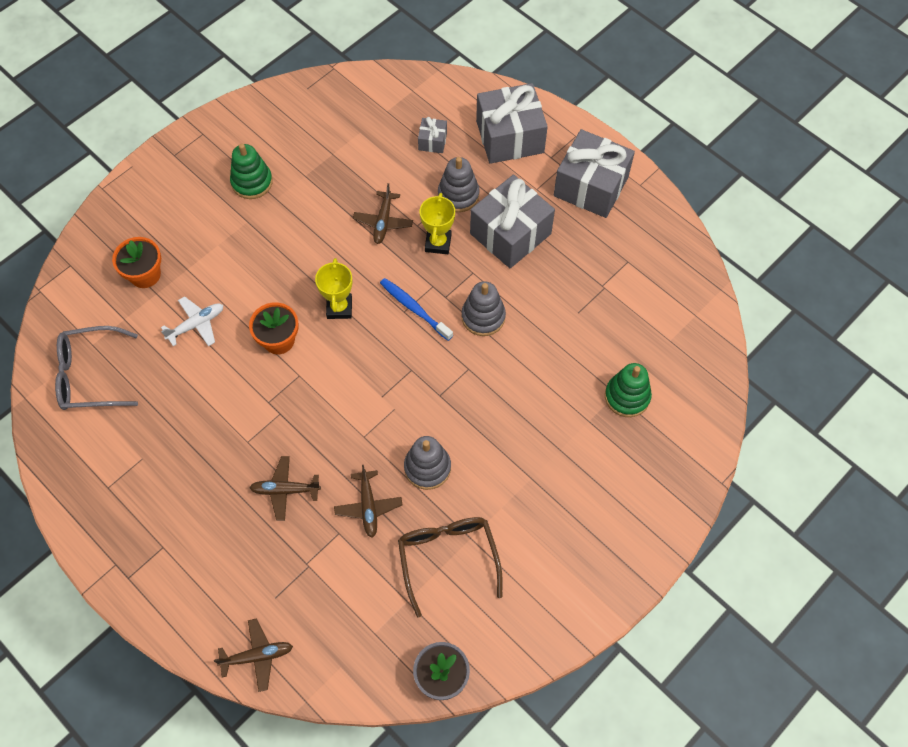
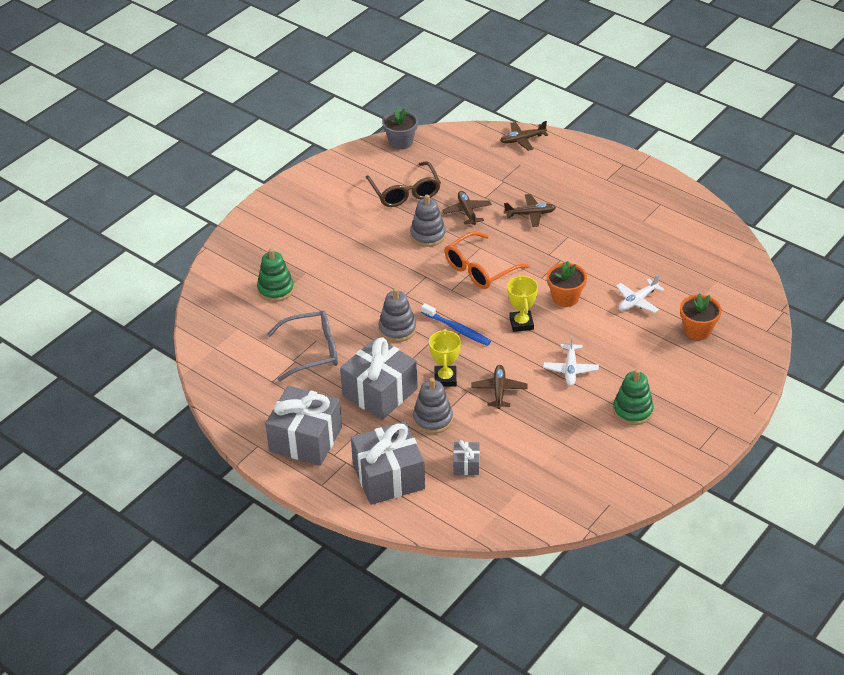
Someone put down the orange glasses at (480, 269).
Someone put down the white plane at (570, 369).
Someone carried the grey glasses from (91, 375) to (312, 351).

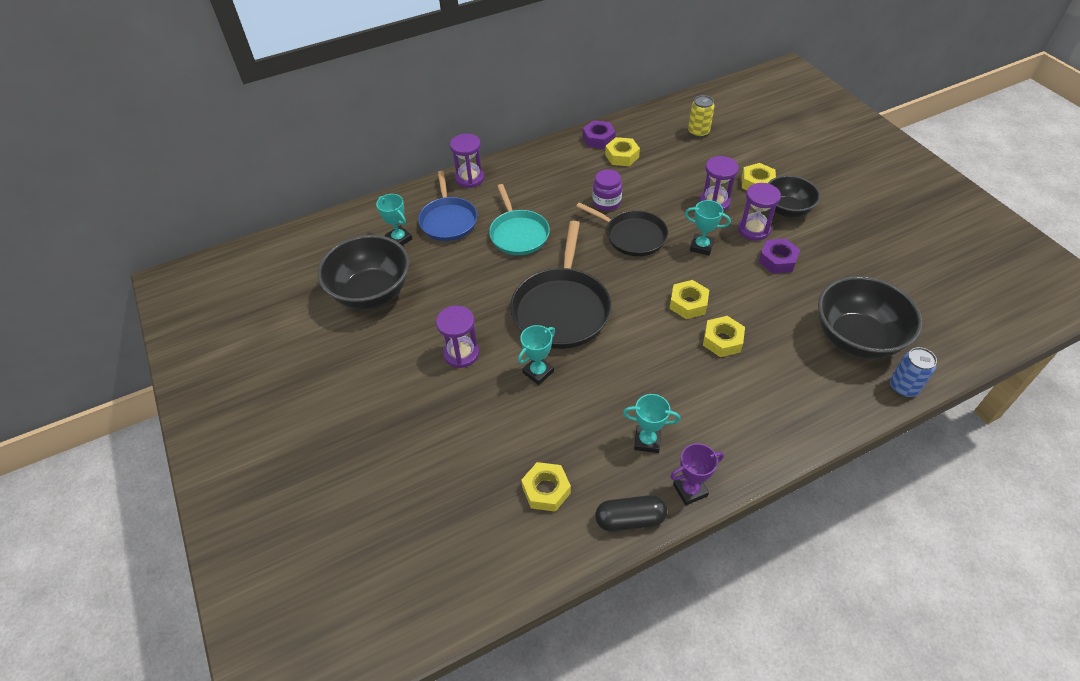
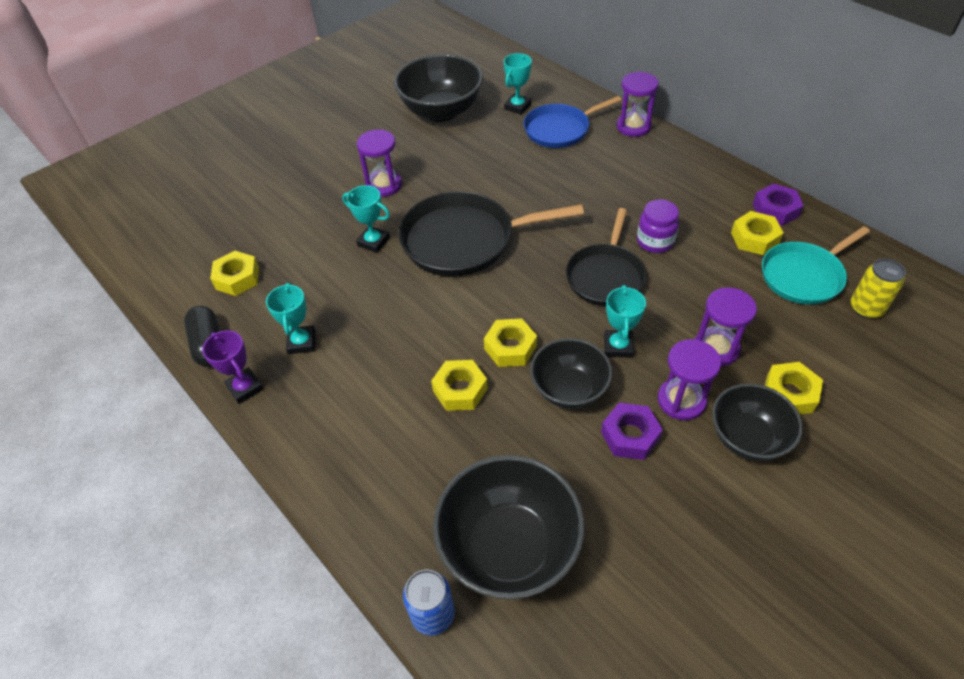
Someone put down the black bowl at (569, 389).
Someone carried the turquoise pan from (518, 234) to (804, 276).

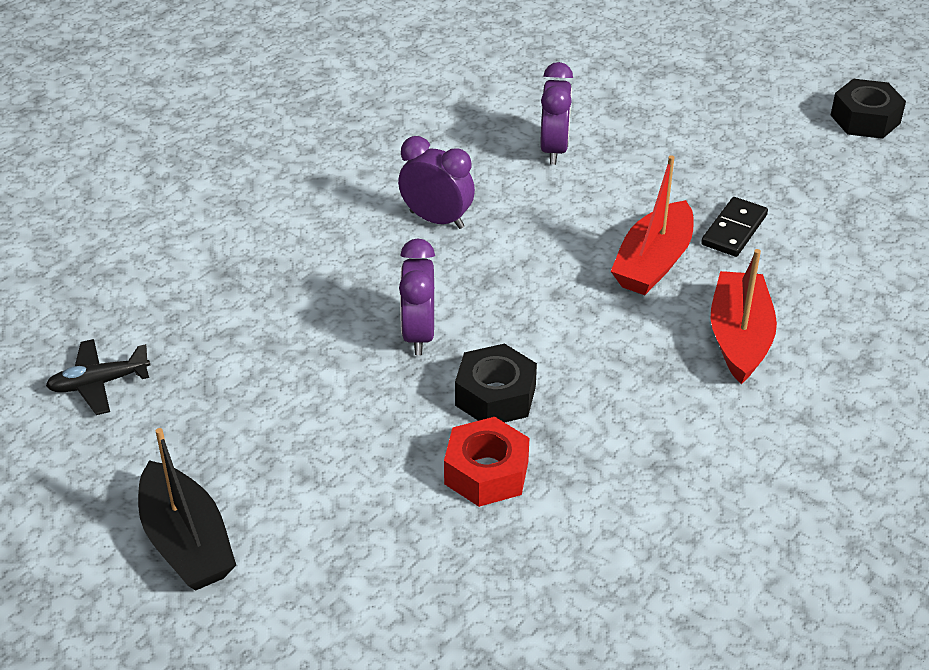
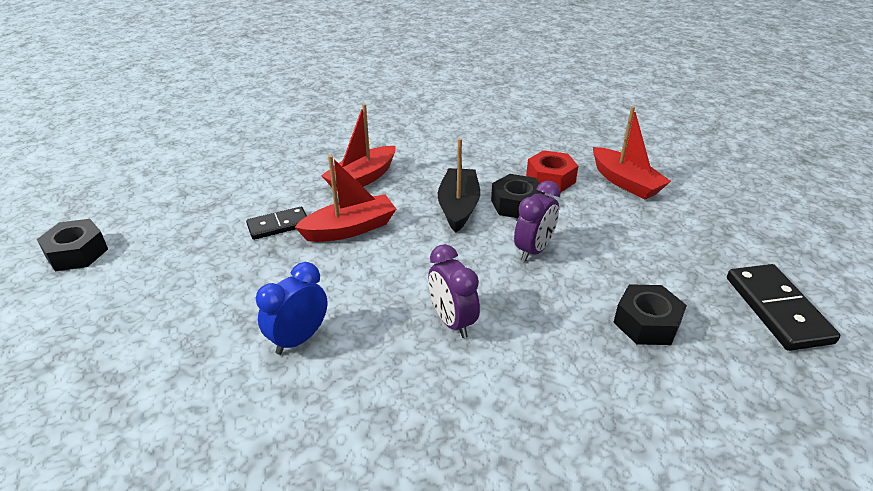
Someone put down the red boat at (625, 182).
Someone put down the black nut at (646, 323).
Someone carried the black boat from (187, 542) to (458, 207).
Someone swapped the black plane at (99, 383) for the black domino at (777, 309).
Someone repainted the purple clock at (554, 149), which became the blue clock at (299, 339).

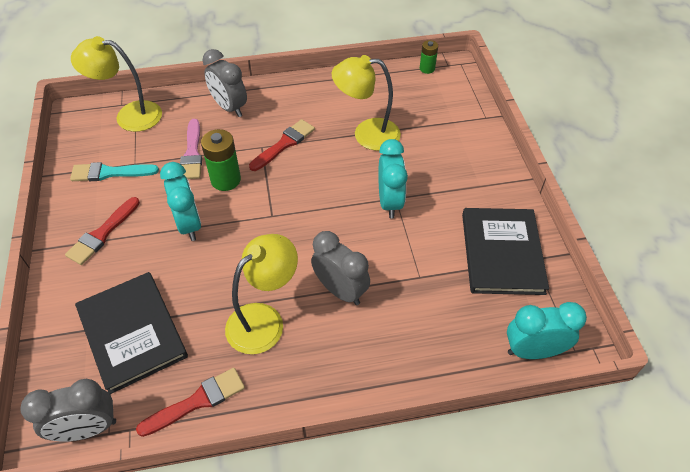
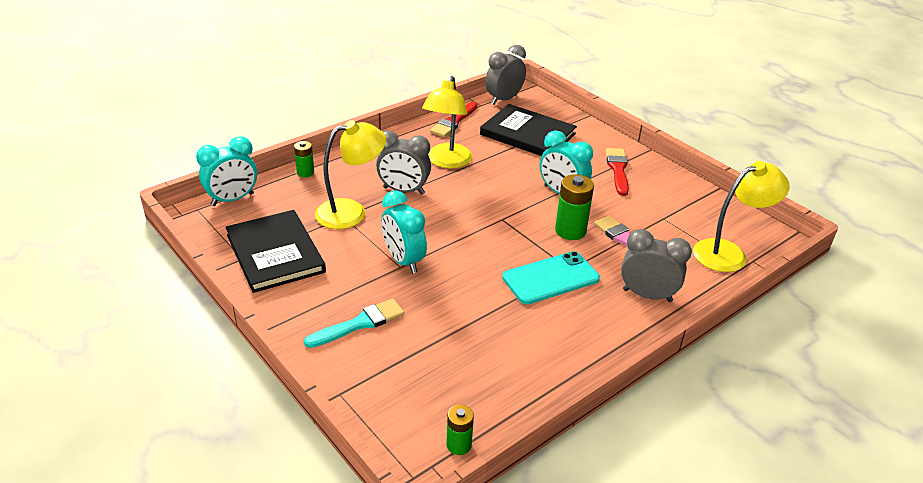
Someone put down the green battery at (305, 172).
Someone carried the turquoise brush from (110, 173) to (359, 323).
Someone carried the yellow lamp from (366, 134) to (351, 212).
Someone swapped the red brush at (284, 144) for the turquoise phone at (550, 278).

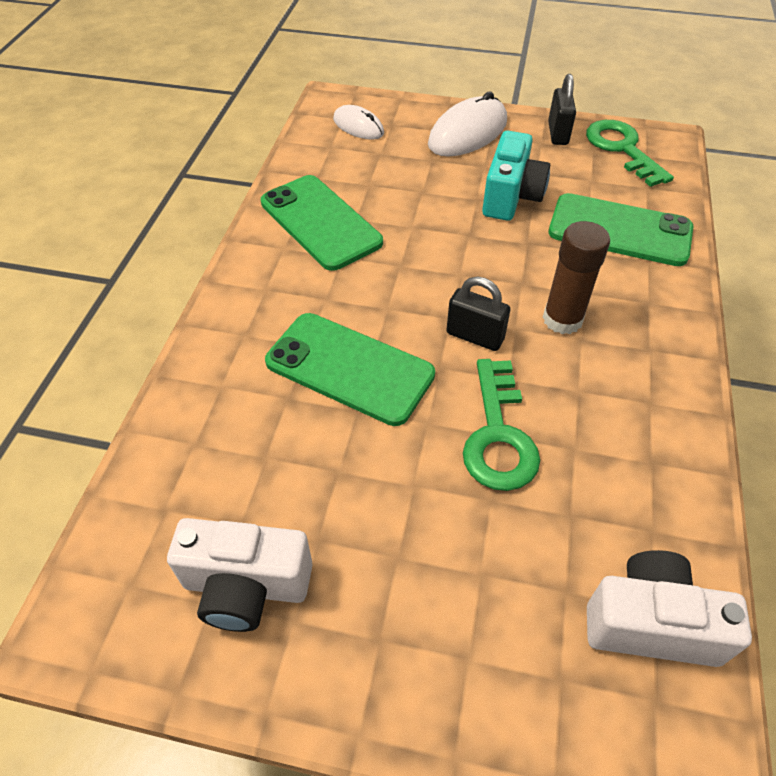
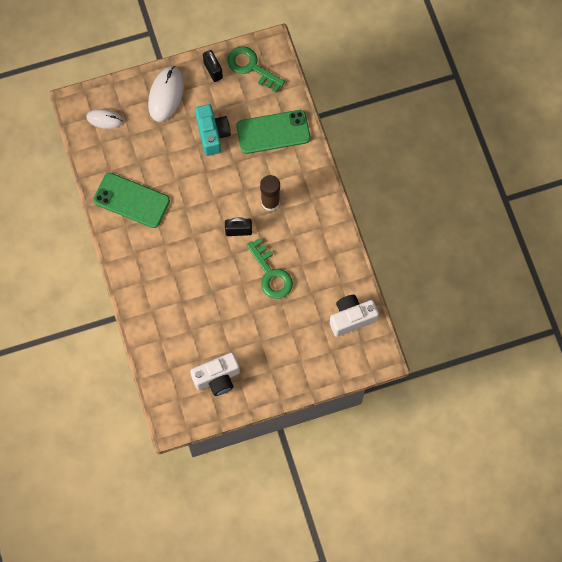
Someone took away the green phone at (349, 368).

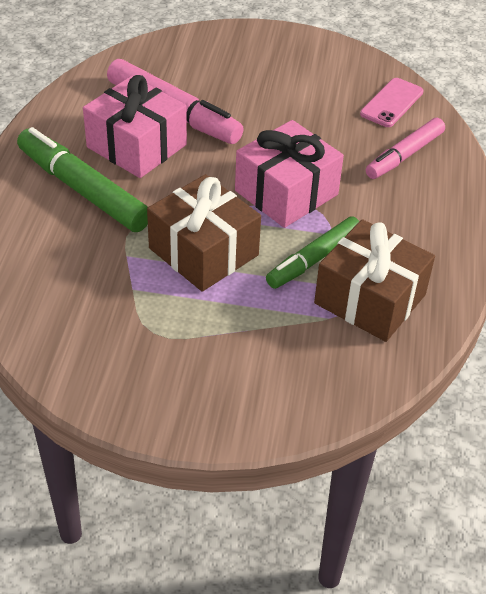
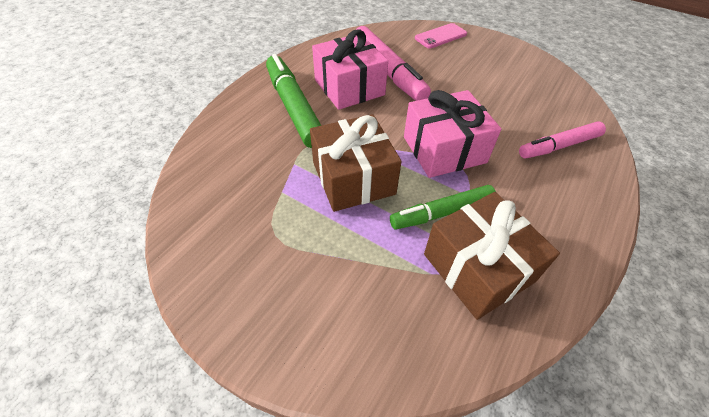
Someone carried the pink phone from (392, 103) to (440, 36).

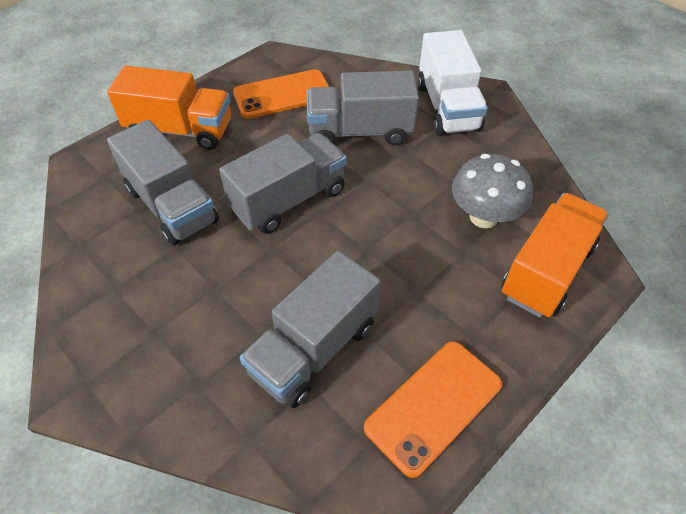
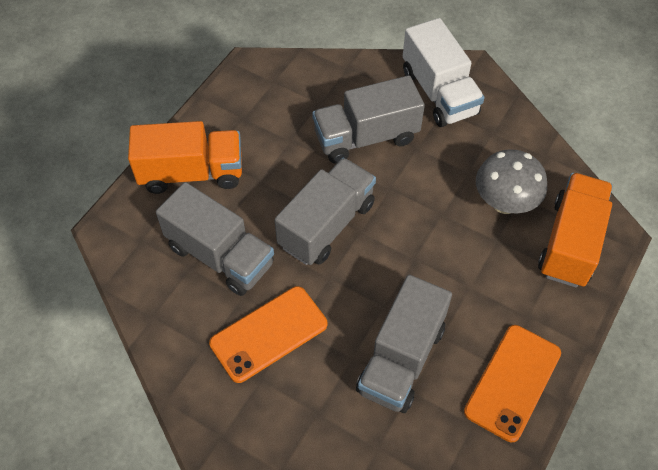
Someone carried the orange phone from (282, 95) to (269, 334).

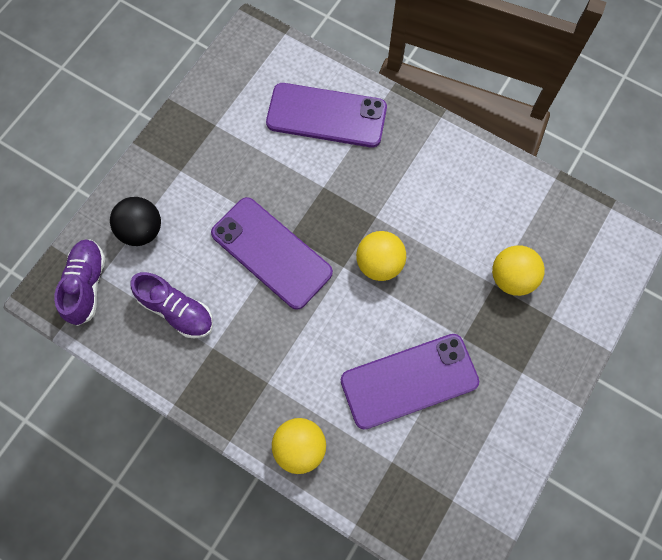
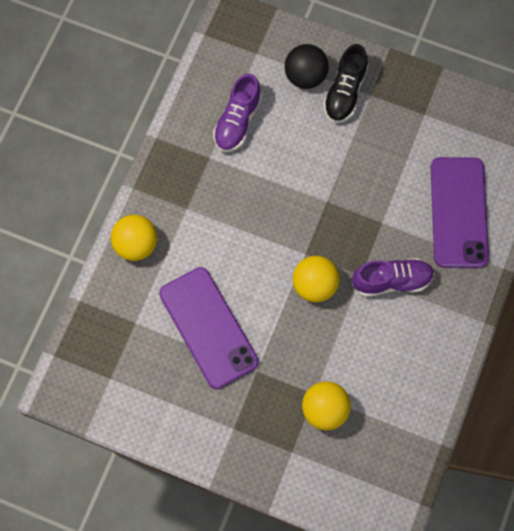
Someone took away the purple phone at (271, 252).
Someone put down the black shoe at (345, 93).
Someone carried the purple shoe from (87, 285) to (391, 281).

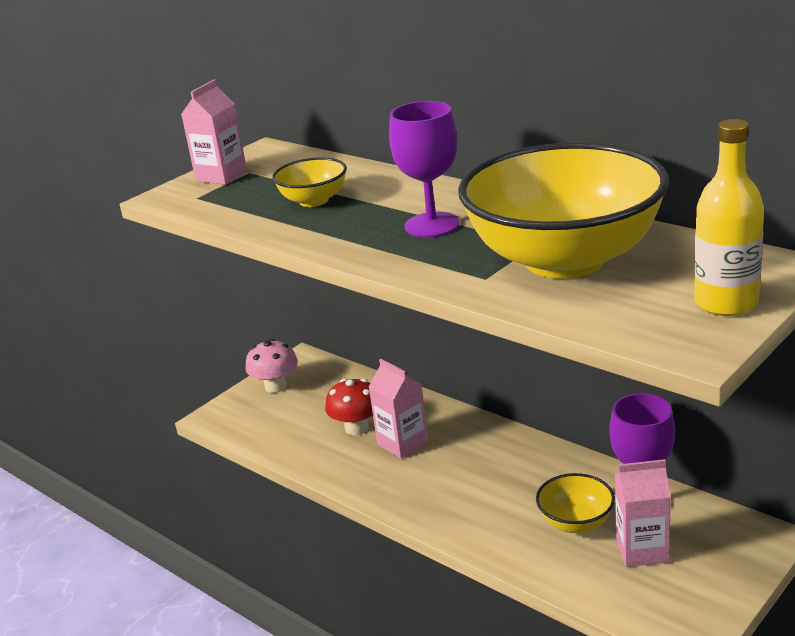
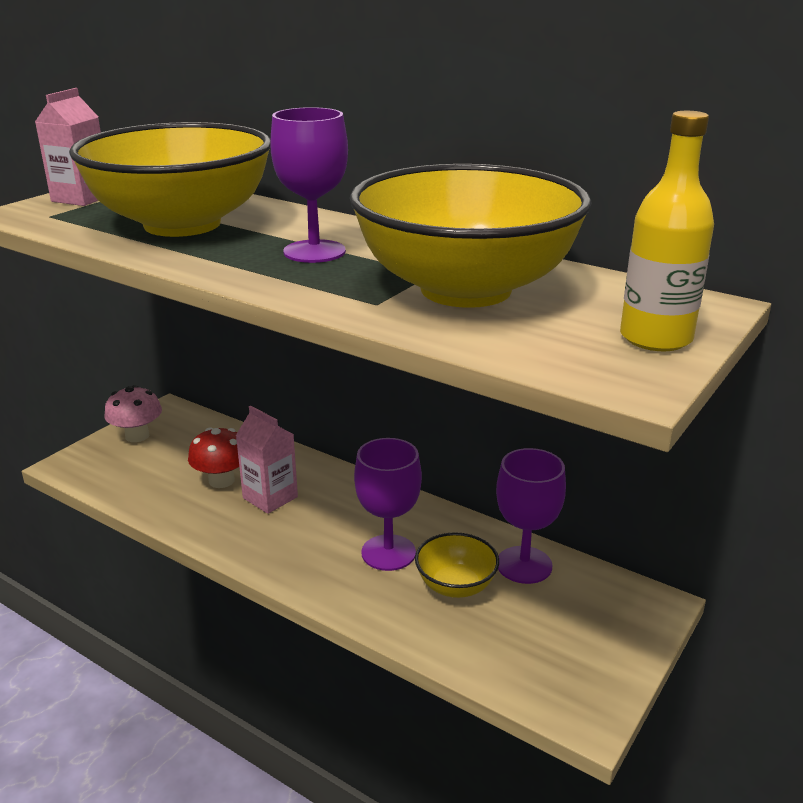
Someone took away the pink carton at (642, 550).
Someone put down the purple goblet at (388, 553).
Someone scaled the yellow bowl at (314, 201) by 2.28.

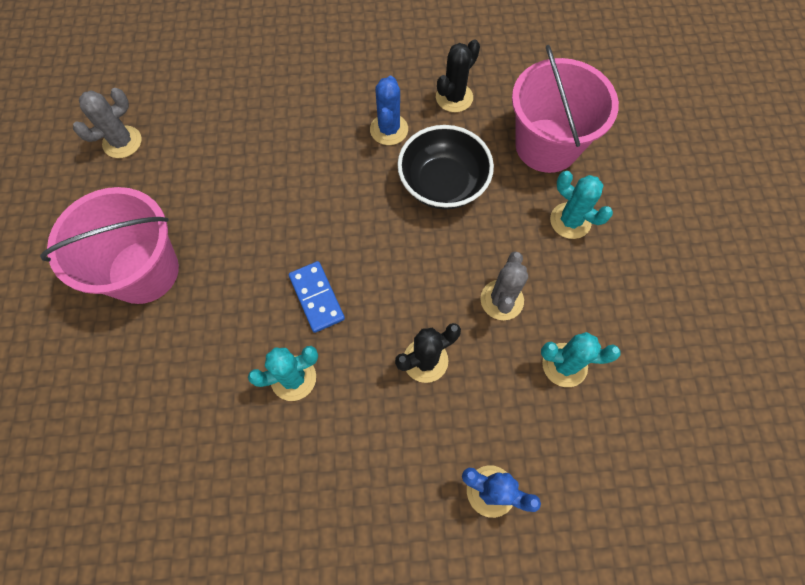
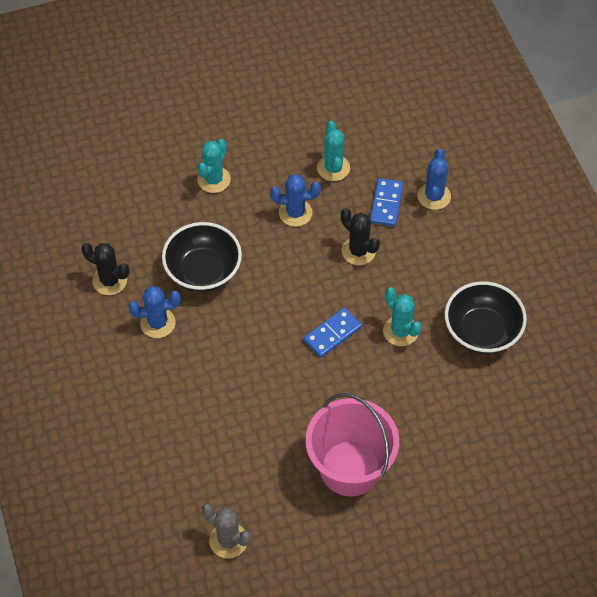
Someone took away the pink bucket at (546, 145).
Someone put down the blue domino at (386, 204).
Someone put down the black bowl at (482, 331).
Someone repainted the grey cactus at (502, 300), which became the blue cactus at (295, 213).

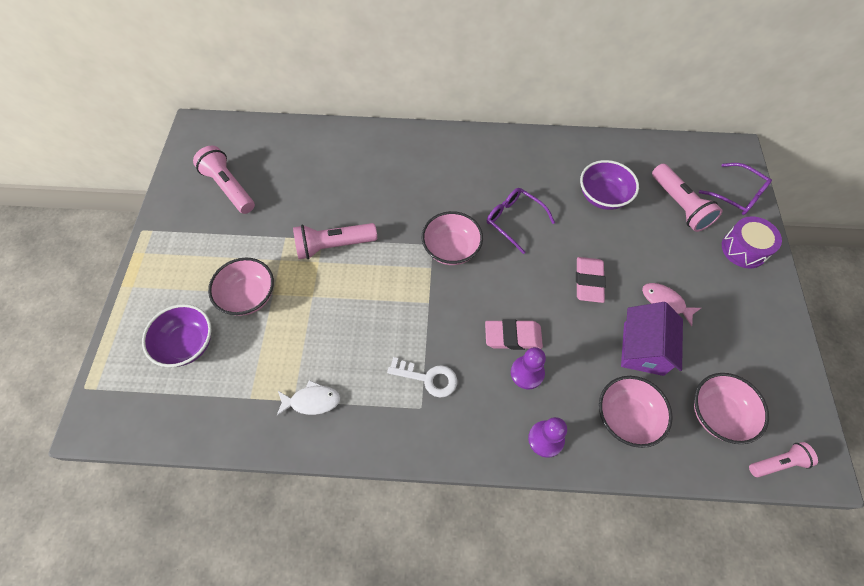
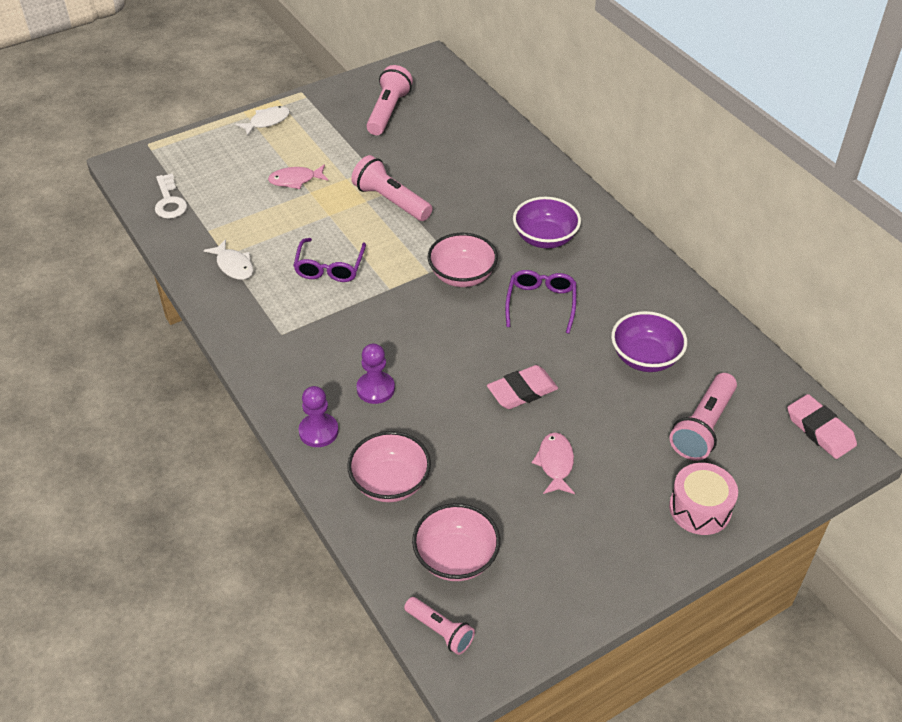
Someone took away the purple house at (643, 349).
Someone put down the white fish at (267, 122).
Someone carried the purple bowl from (187, 344) to (545, 238).
Someone carried the white key from (428, 378) to (169, 201).
Someone carried the pink eraser from (513, 336) to (820, 430).
Someone carried the purple glasses from (737, 195) to (329, 268).
Someone swapped the pink bowl at (248, 296) for the pink fish at (295, 180).
Someone repainted the purple drum at (744, 249), which became the pink drum at (700, 508).

